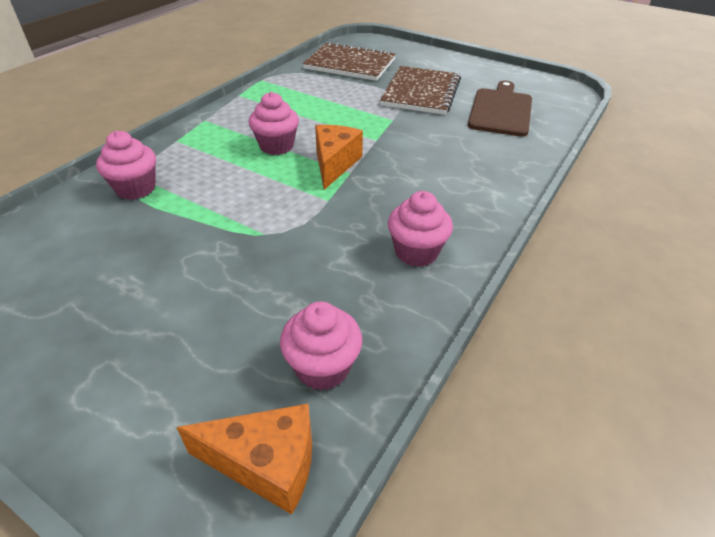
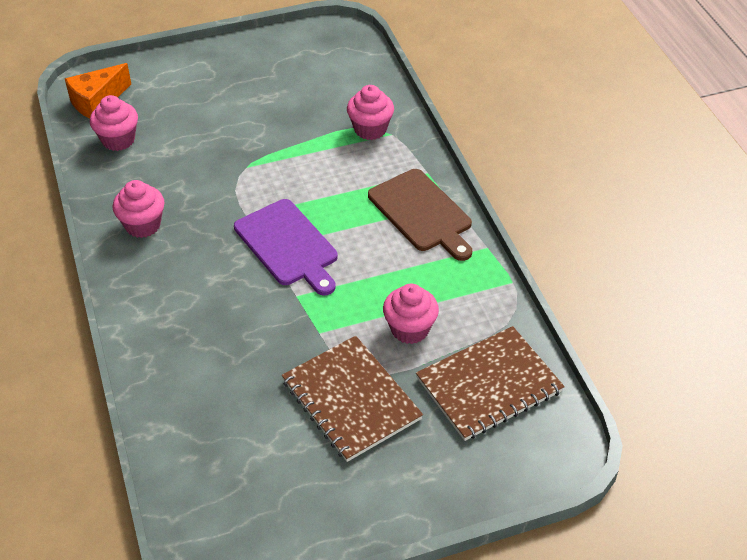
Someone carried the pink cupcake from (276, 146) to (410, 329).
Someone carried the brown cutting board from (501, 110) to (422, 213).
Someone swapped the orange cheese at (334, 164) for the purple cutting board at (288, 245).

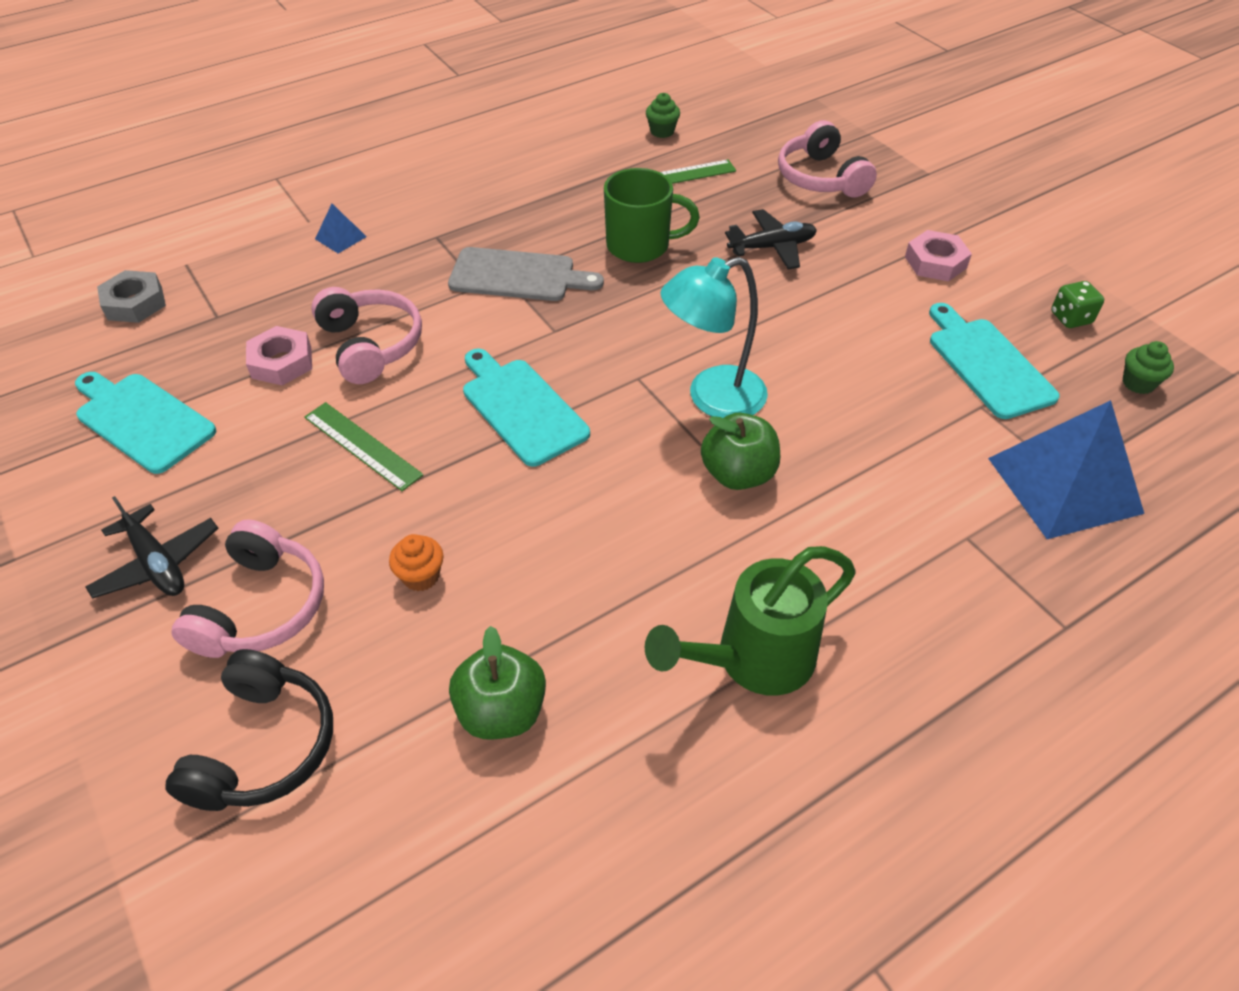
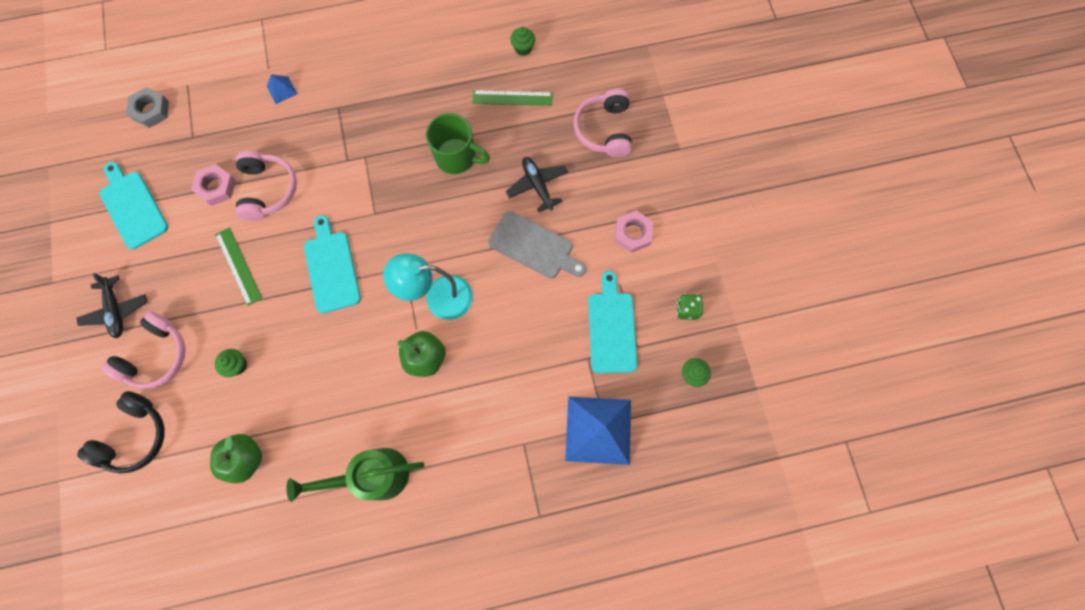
Someone carried the grey cutting board from (517, 276) to (534, 246).
Someone repainted the orange cupcake at (421, 576), which became the green cupcake at (237, 365).
Someone rotated the black plane at (772, 247) by 120 degrees counterclockwise.

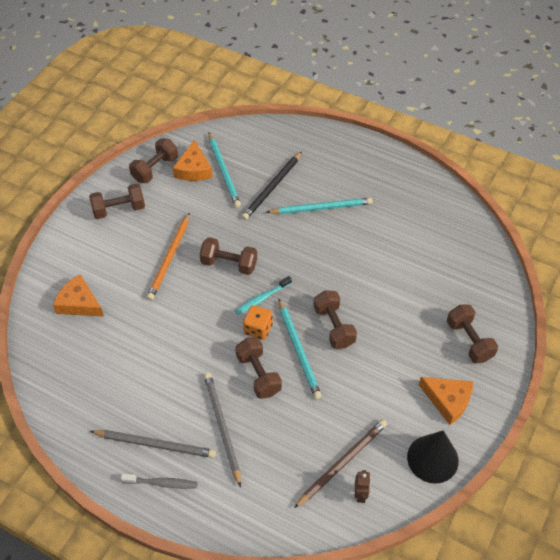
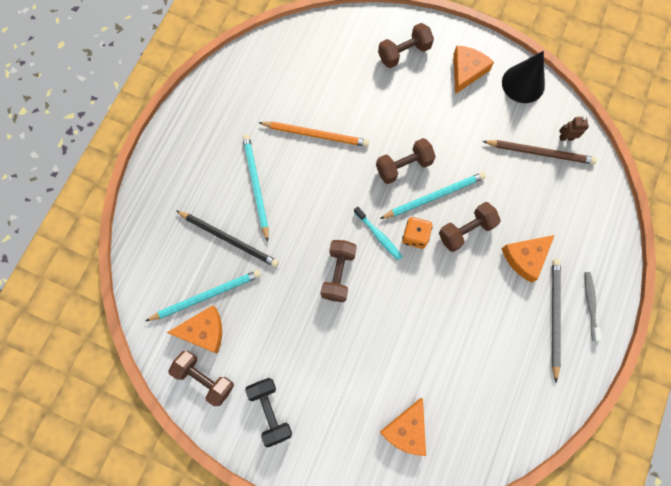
Someone carried the orange pencil from (169, 258) to (316, 135).
Someone swapped the grey pencil at (222, 427) for the orange cheese at (525, 258).
Someone repainted the brown dumbbell at (119, 209), which became the black dumbbell at (270, 411).
Someone rotated the brown pencil at (342, 462) by 150 degrees clockwise.

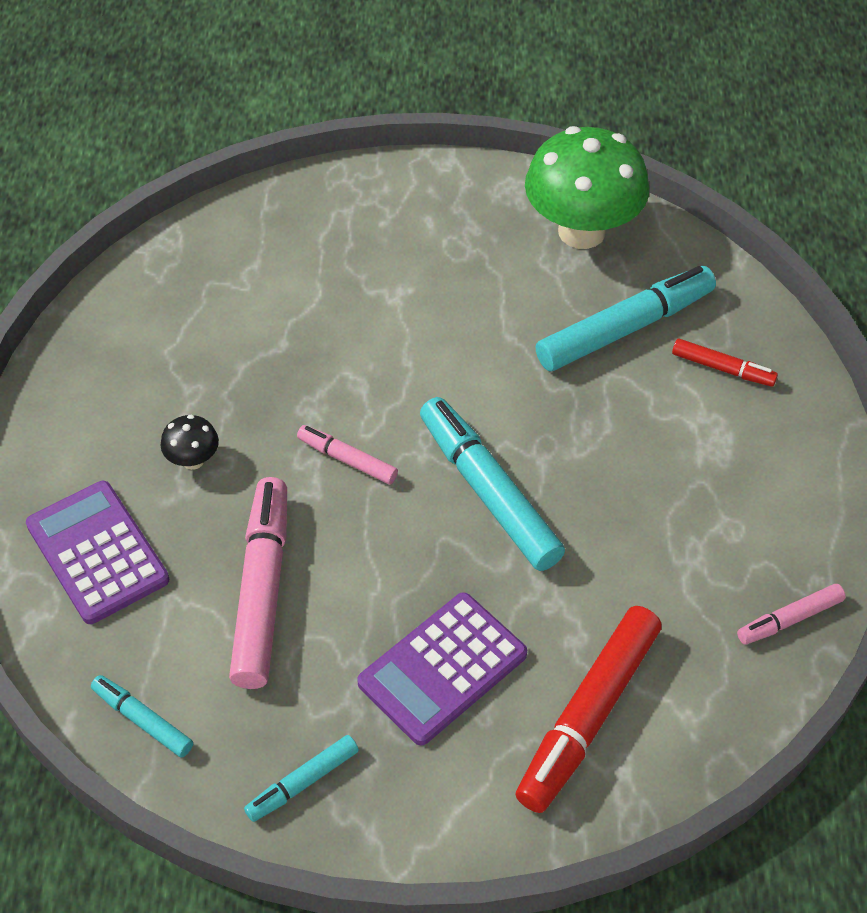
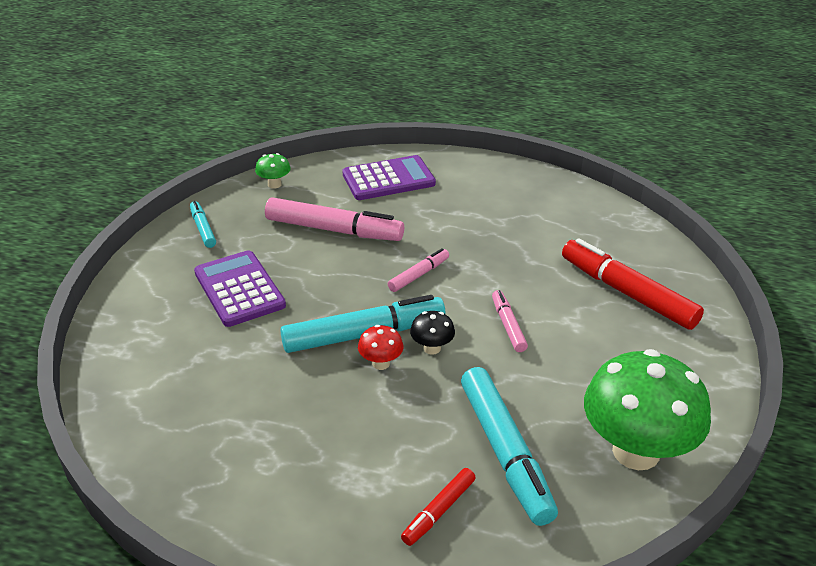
Someone put down the red mushroom at (381, 363).
Someone carried the black mushroom from (193, 460) to (432, 348).
Someone carried the red marker from (588, 715) to (627, 293).
Someone carried the pink marker from (789, 619) to (508, 325).
Someone swapped the turquoise marker at (143, 720) for the green mushroom at (274, 184).

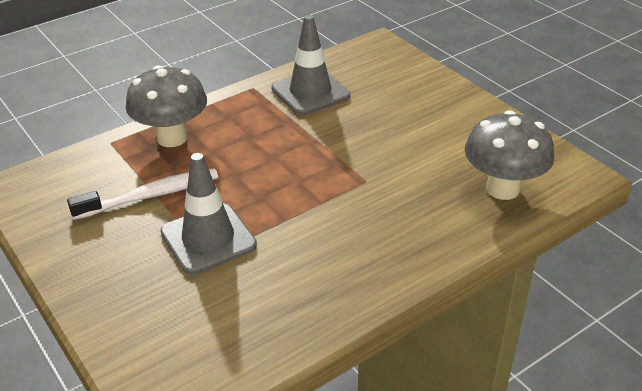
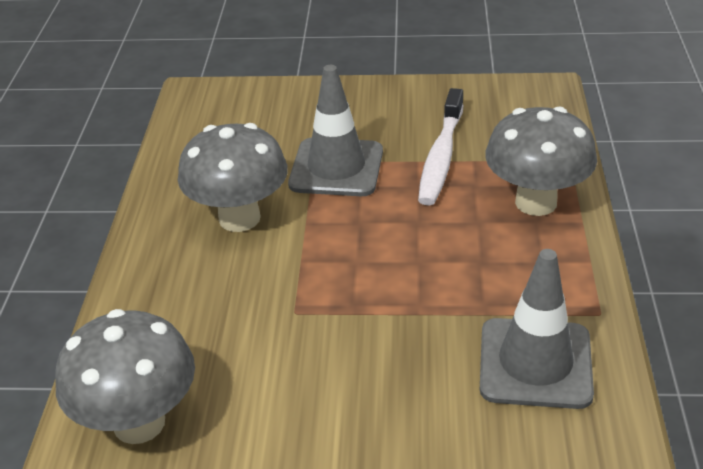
Someone put down the grey mushroom at (239, 218).

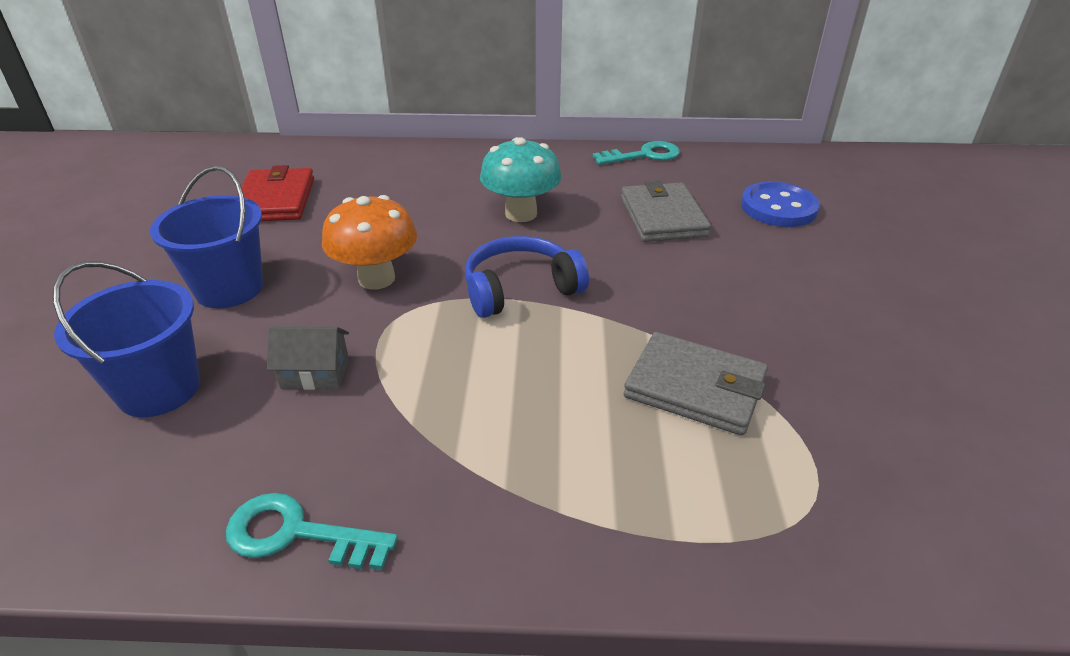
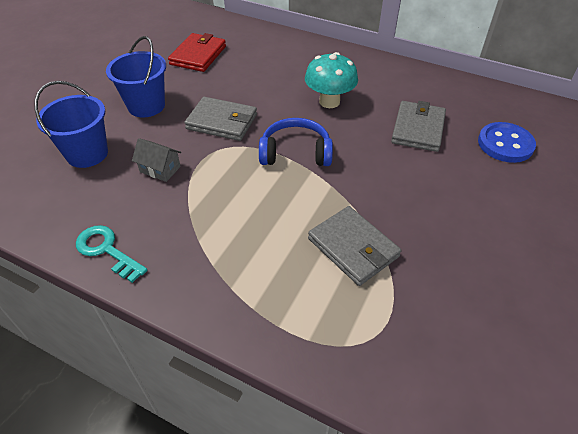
Someone took away the turquoise key at (643, 155).
Someone swapped the orange mushroom at (376, 278) for the grey wallet at (222, 122).

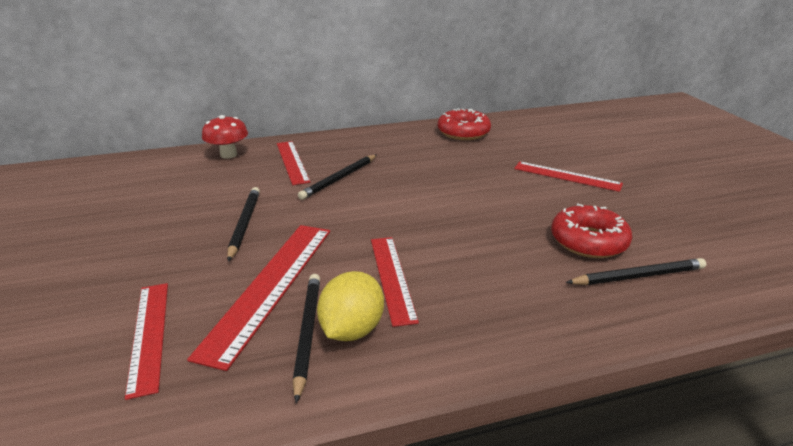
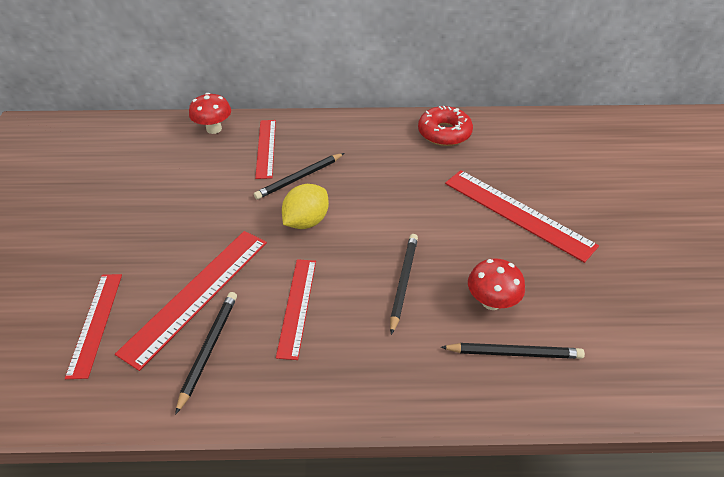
Someone carried the black pencil from (244, 224) to (403, 282).
Someone carried the yellow lemon from (352, 329) to (306, 221).
Someone swapped the red donut at (588, 241) for the red mushroom at (491, 301).
Someone scaled the red ruler at (567, 176) by 1.54.

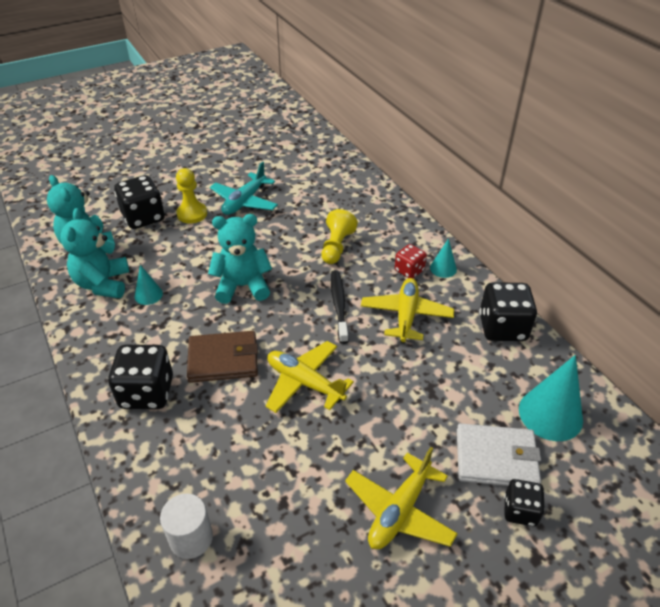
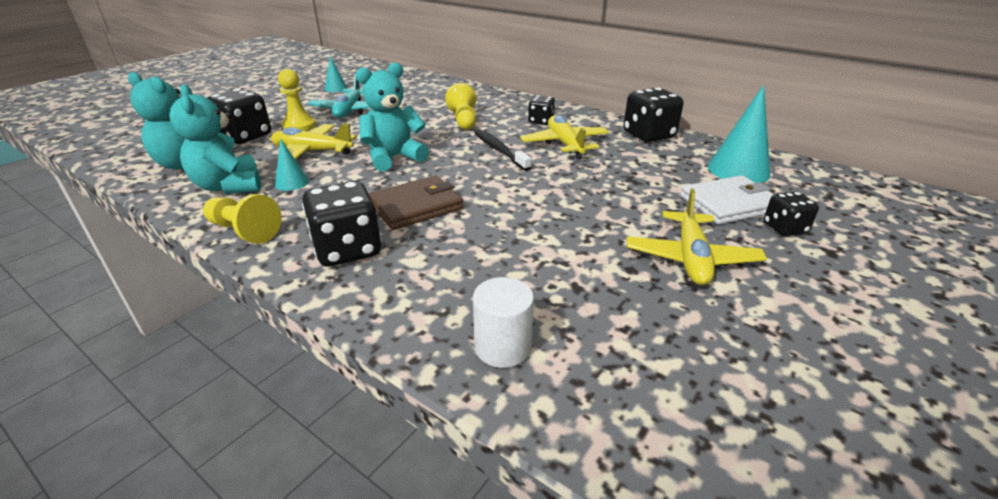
Someone put down the yellow pawn at (244, 231).
Someone carried the yellow plane from (304, 382) to (312, 152).
Someone carried the turquoise cone from (443, 268) to (336, 88).
Someone repainted the red dice at (409, 270), which became the black dice at (541, 121).

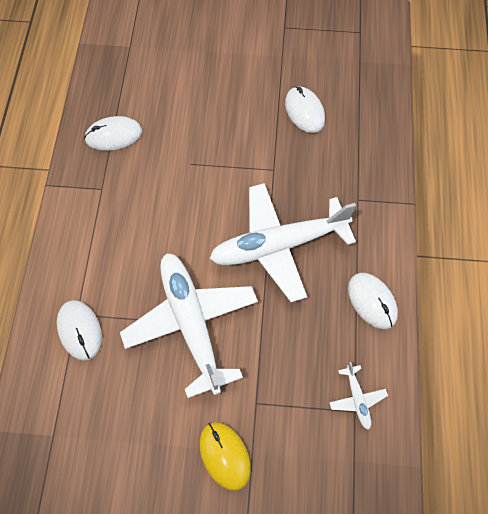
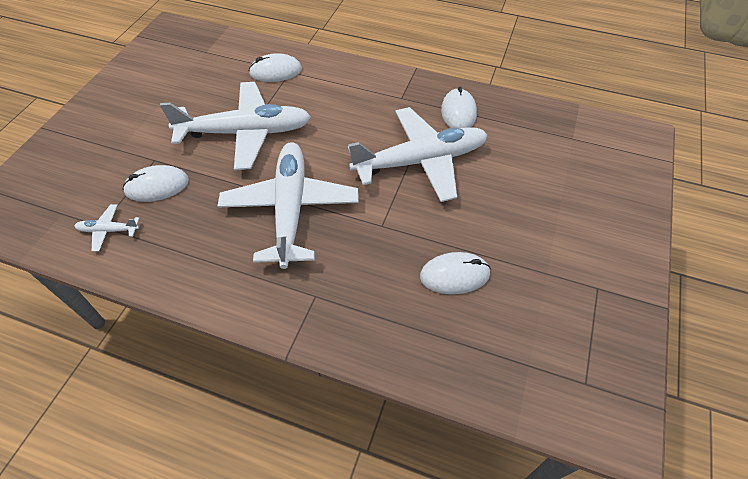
Someone took away the yellow mouse at (224, 455).
Someone put down the white plane at (420, 161).
Someone carried the white mouse from (372, 301) to (157, 186).

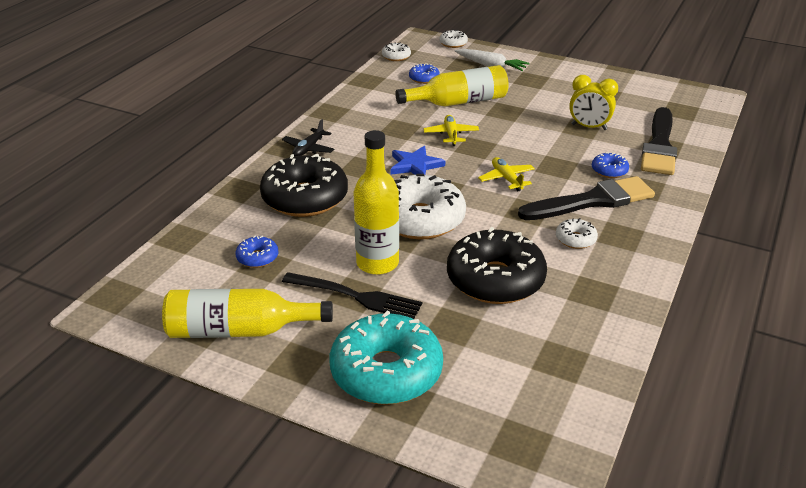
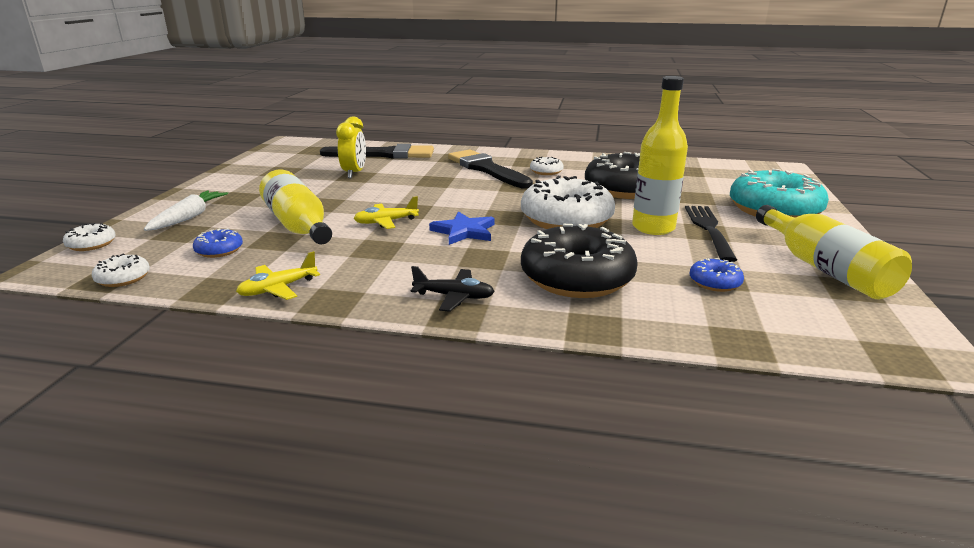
Someone took away the blue donut at (609, 171).
Someone carried the yellow plane from (506, 179) to (278, 289).

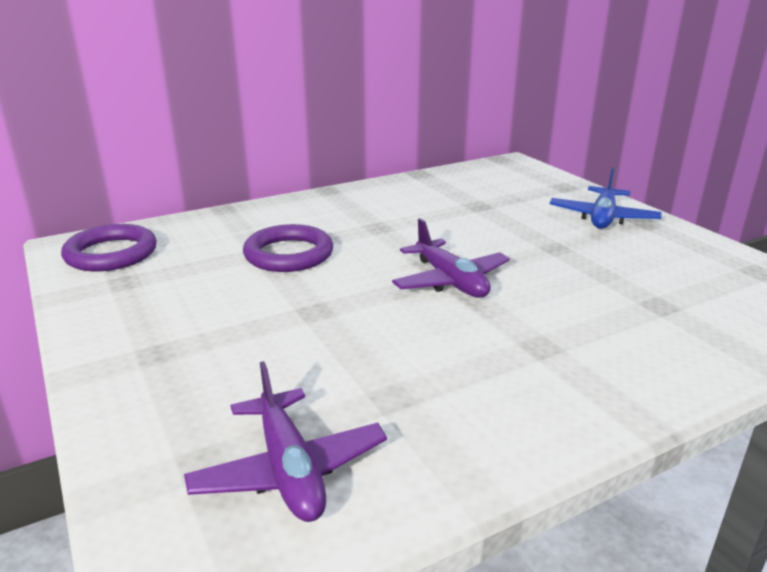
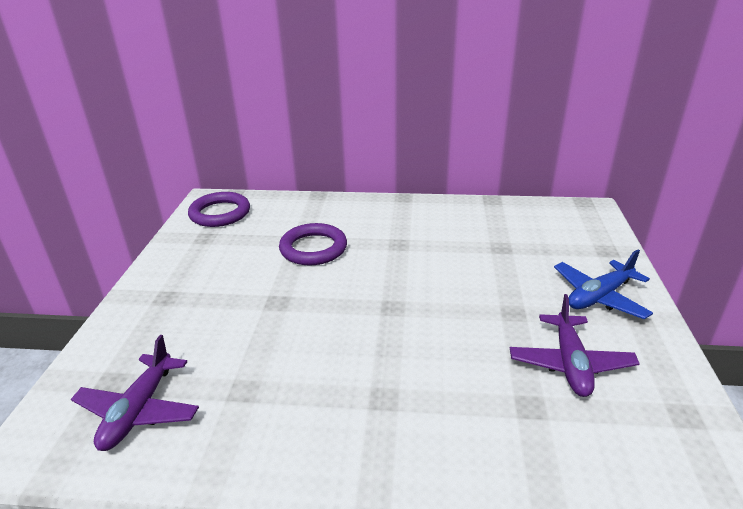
Someone carried the purple plane from (450, 281) to (570, 363).

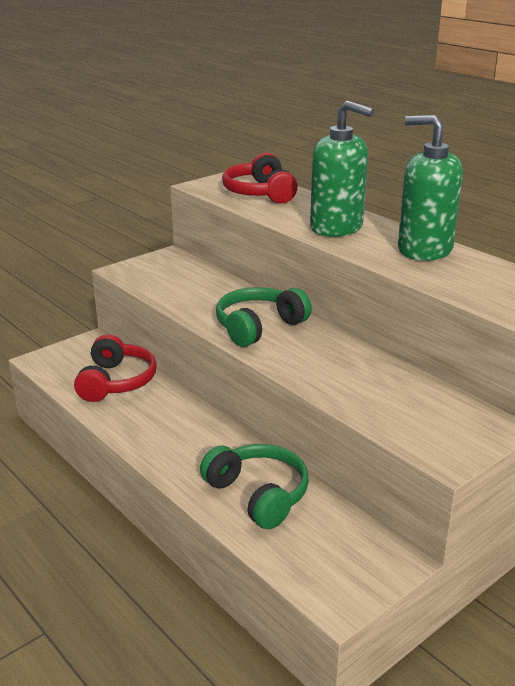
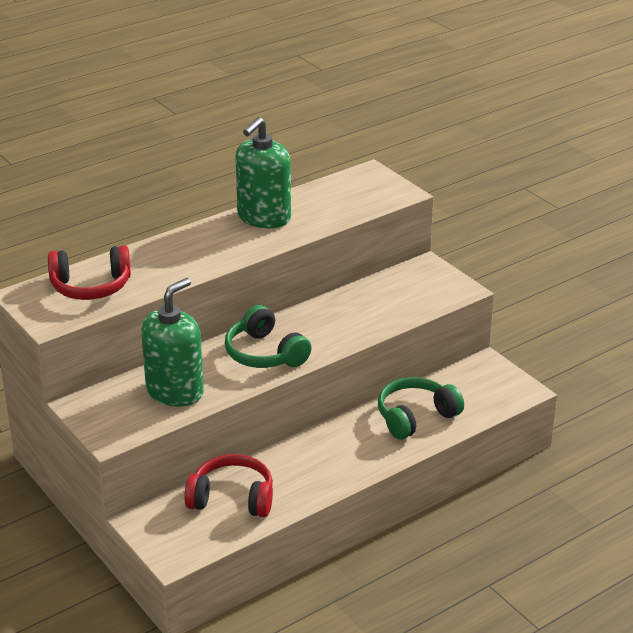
Someone carried the green soap dispenser from (336, 227) to (175, 391).

